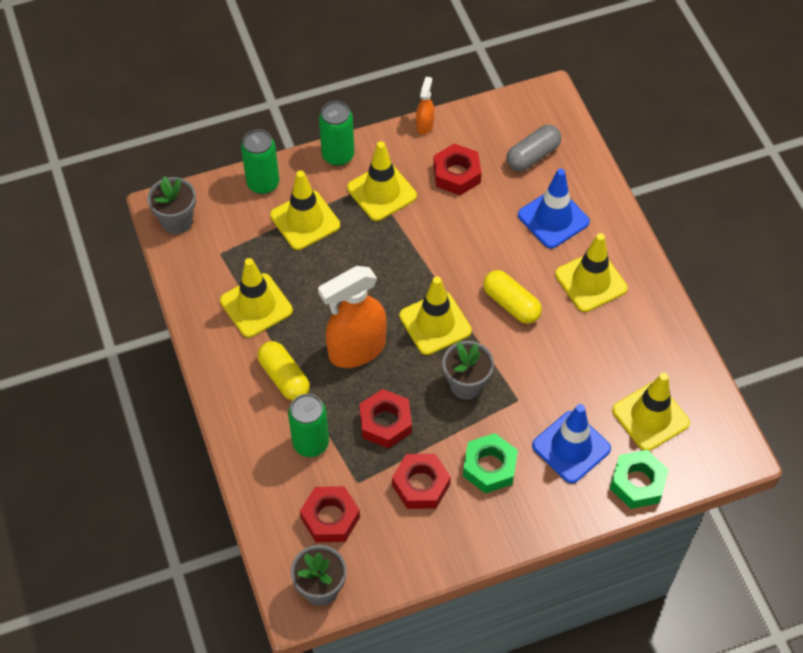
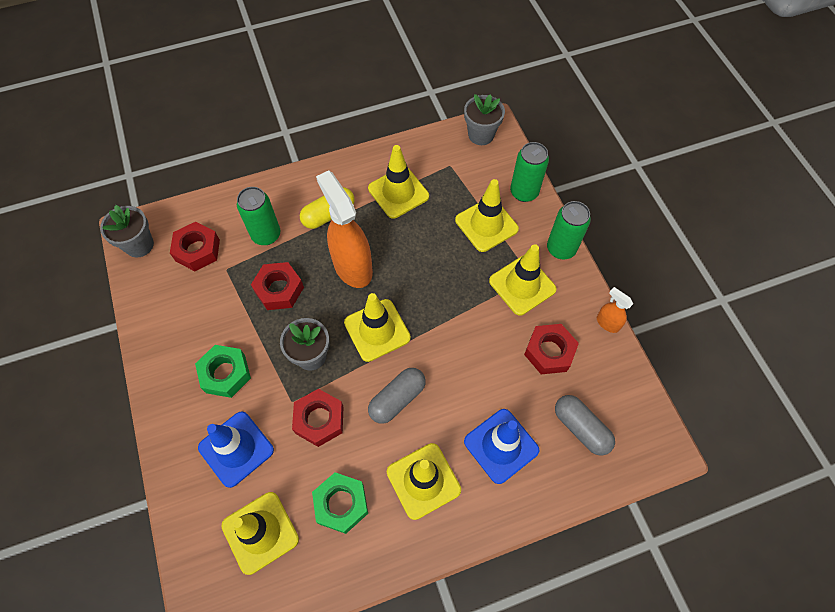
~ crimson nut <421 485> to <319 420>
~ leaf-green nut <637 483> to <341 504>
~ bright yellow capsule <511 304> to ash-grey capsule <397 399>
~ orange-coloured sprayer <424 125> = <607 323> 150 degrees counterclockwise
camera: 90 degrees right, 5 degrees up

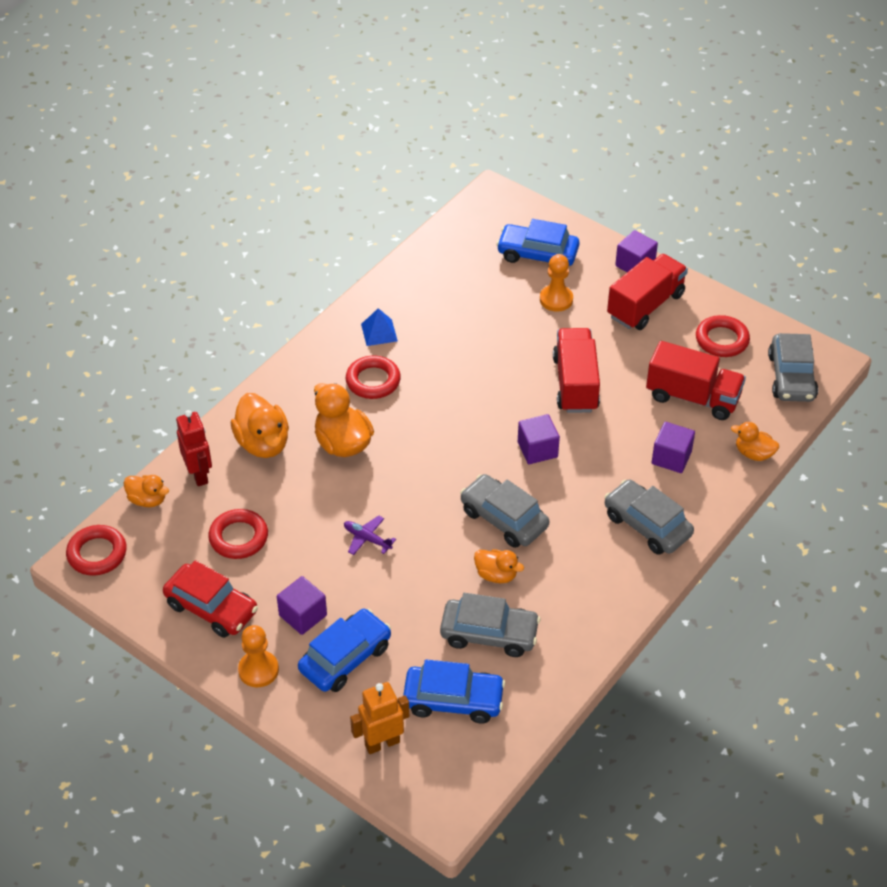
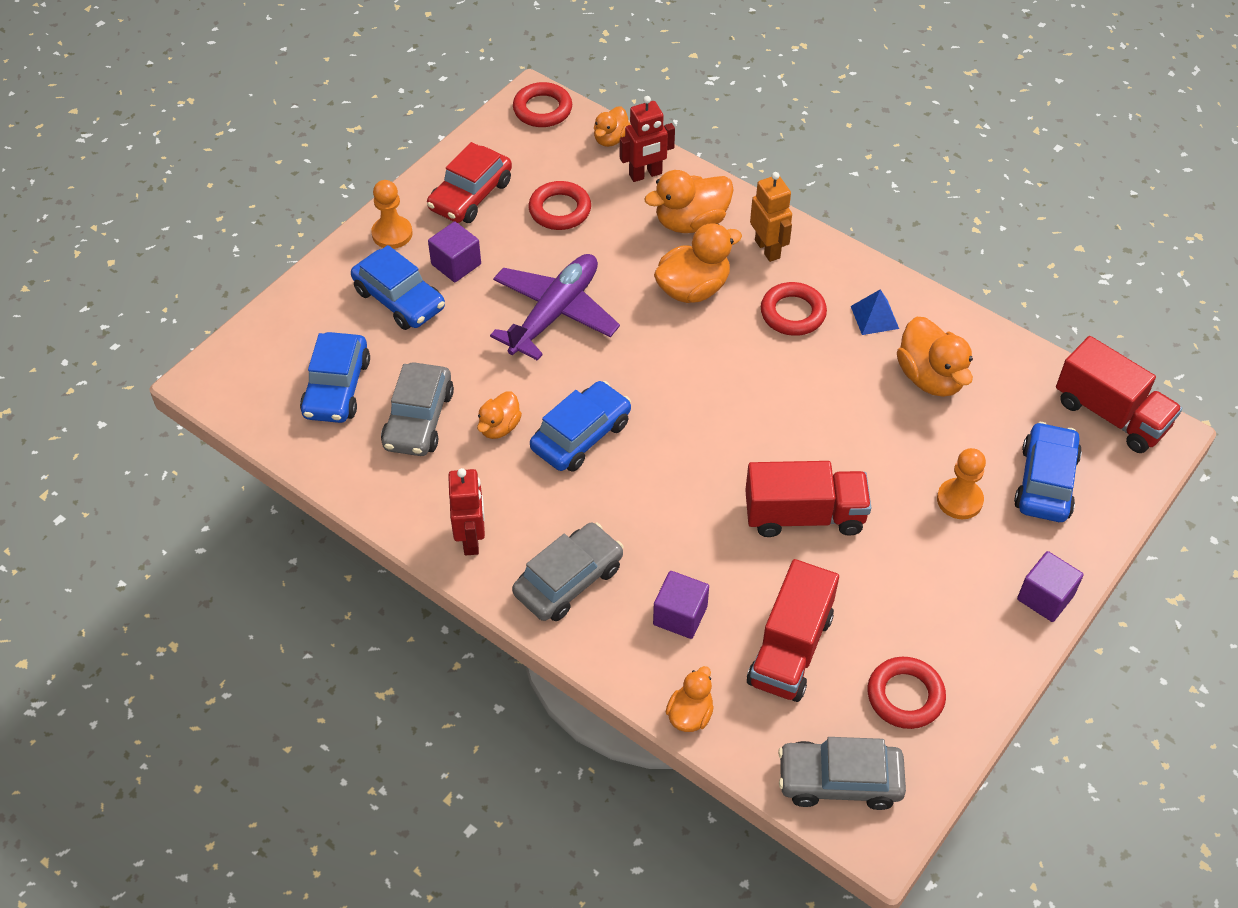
- violet block <537 449>
+ crimson toy robot <471 539>
+ orange-coloured rubber duck <930 377>
~ orange-coloured toy robot <382 743> to <767 249>
~ crimson toy truck <645 305> to <1110 414>
~ ash-grey automobile <504 519> to royal blue automobile <581 435>
~ violet toy plane <367 539> = <555 313> x2.32
camera: 90 degrees right, 5 degrees up

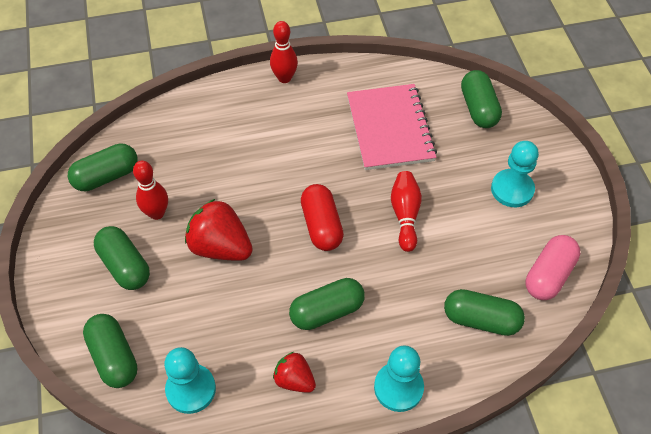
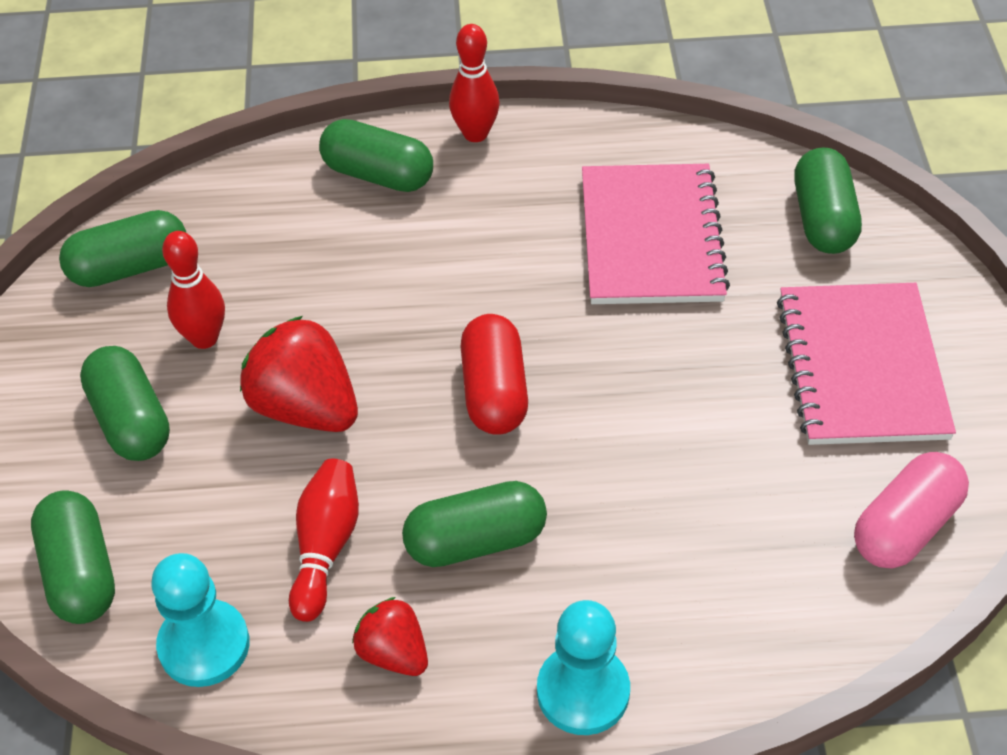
~ crimson tenpin <405 215> to <325 546>
~ leaf-green capsule <481 320> to <378 175>
~ aqua game pawn <512 189> to rosy exercise book <861 367>
camera: 10 degrees right, 5 degrees down

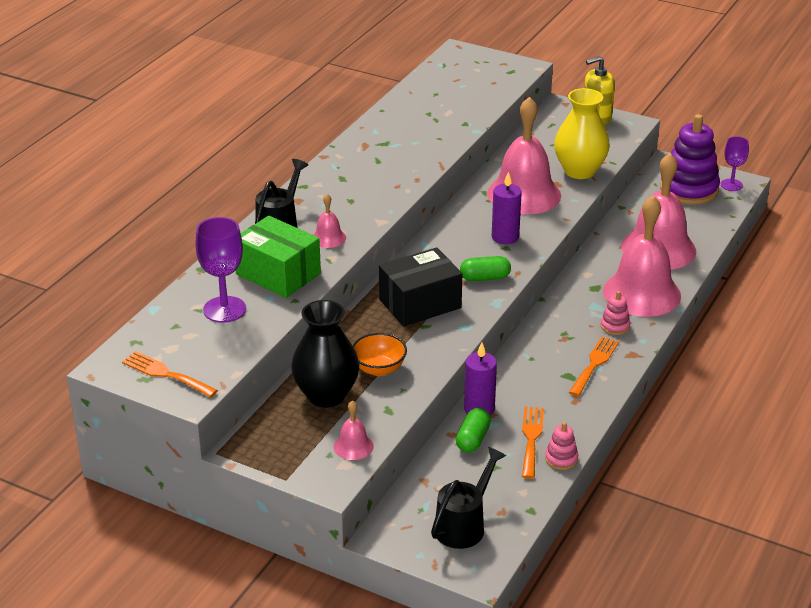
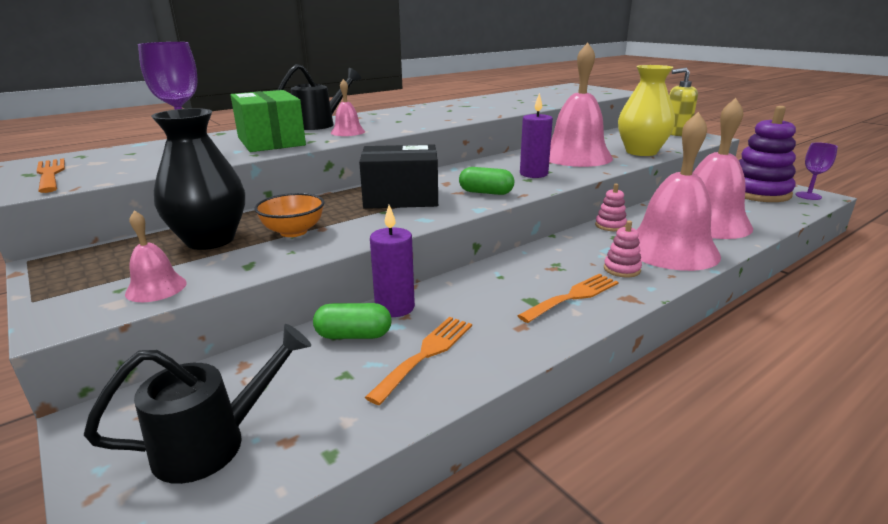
~ rosy ring stacker <561 459> to <610 225>
~ leaf-green capsule <473 439> = <354 335> 45 degrees clockwise
camera: 25 degrees right, 10 degrees down

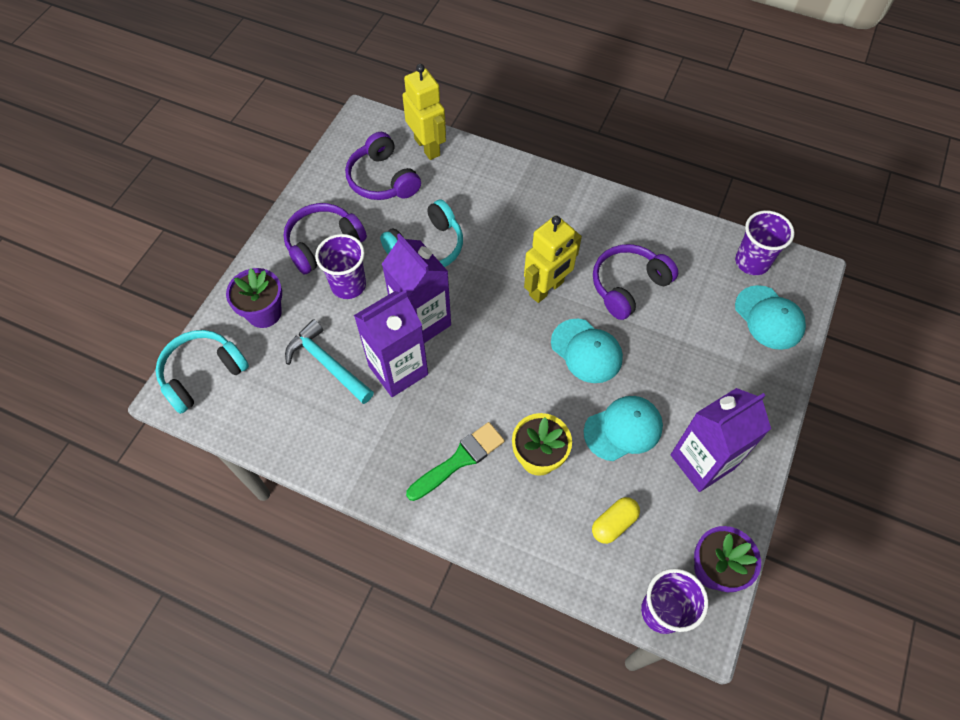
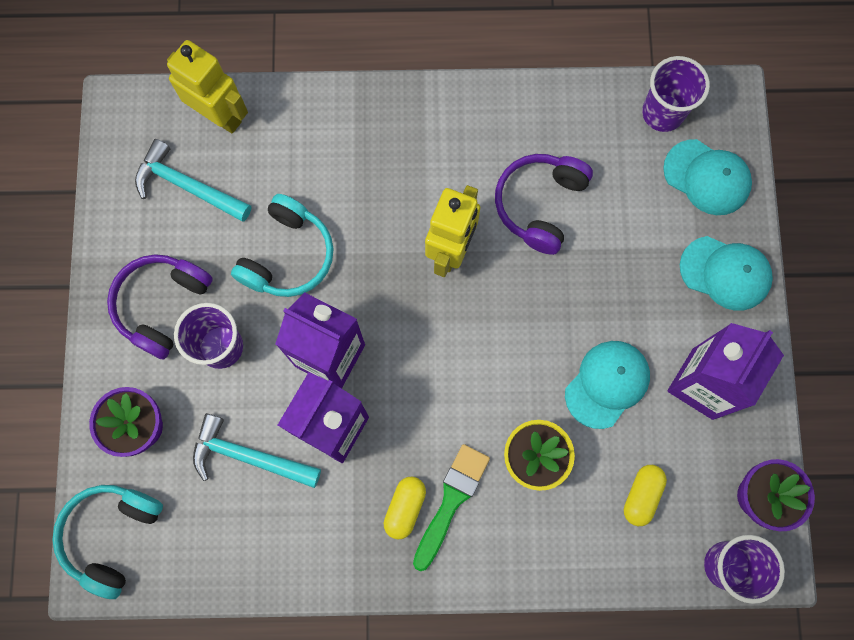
+ bright yellow capsule <405 508>
~ aqua cap <586 351> to <725 273>
~ violet headset <382 179> to aqua claw hammer <188 186>
camera: 25 degrees left, 15 degrees up

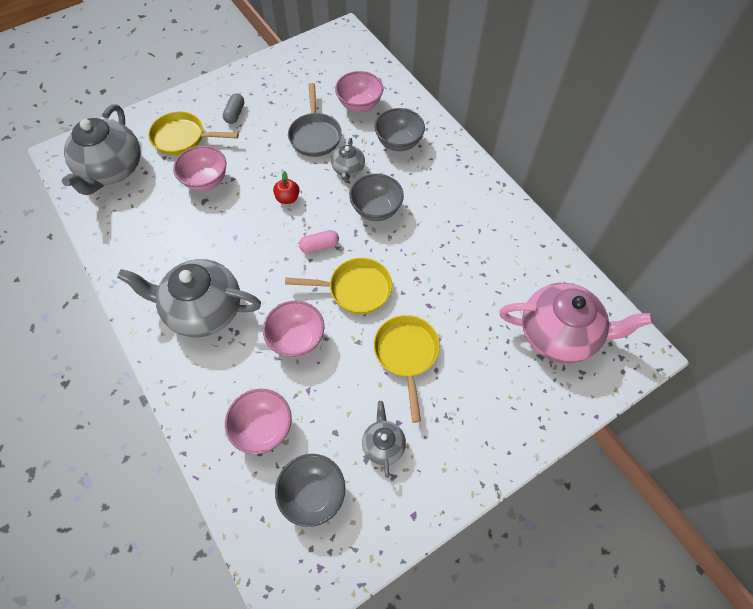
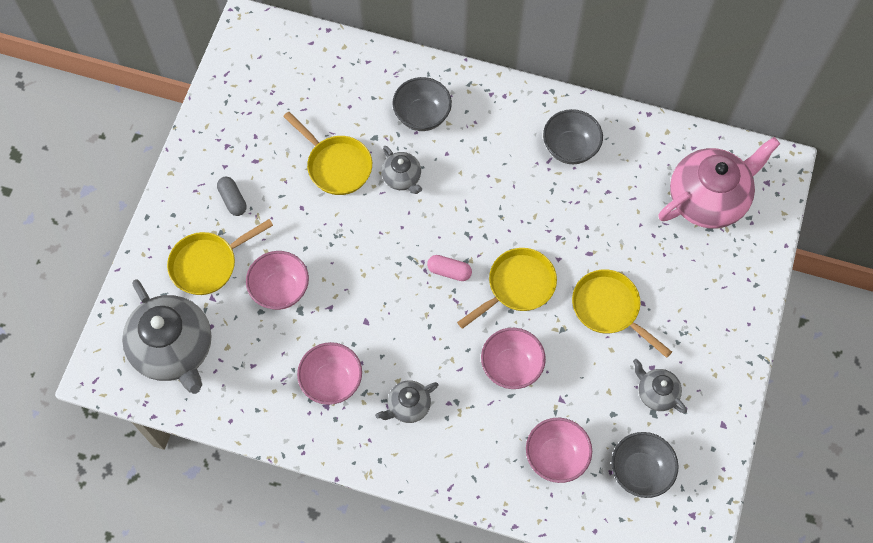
- crimson apple fruit <288 198>
~ rosy bowl <359 105> to <332 381>
~ ash-grey bowl <376 209> to <570 148>
~ ash-grey skillet <315 135> to bright yellow skillet <336 165>
~ rosy capsule <319 246> = <449 271> 75 degrees clockwise
~ ash-grey china teapot <203 310> = <408 406> x0.49
camera: 40 degrees left, 5 degrees up

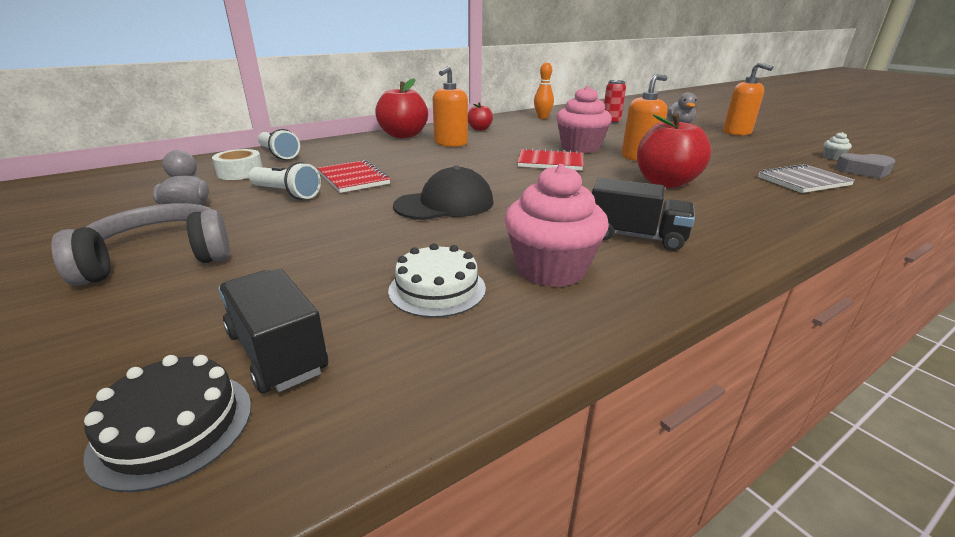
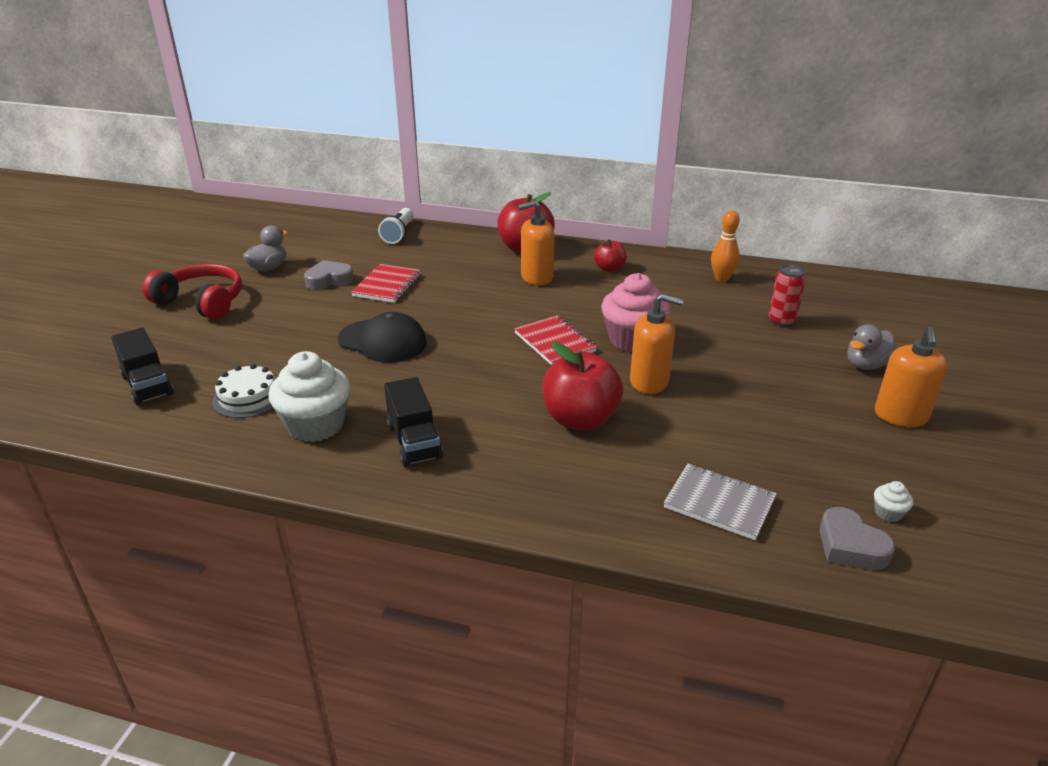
- jet-black layer cake <173 427>
- white roll of tape <240 173>
~ white torch <286 193> to ash-grey love heart <329 280>
~ ash-grey headset <160 258> to crimson headset <202 302>
~ rosy fairy cake <551 269> to white fairy cake <316 425>
~ jet-black toy truck <277 352> = <147 385> 135 degrees clockwise
camera: 50 degrees right, 5 degrees up

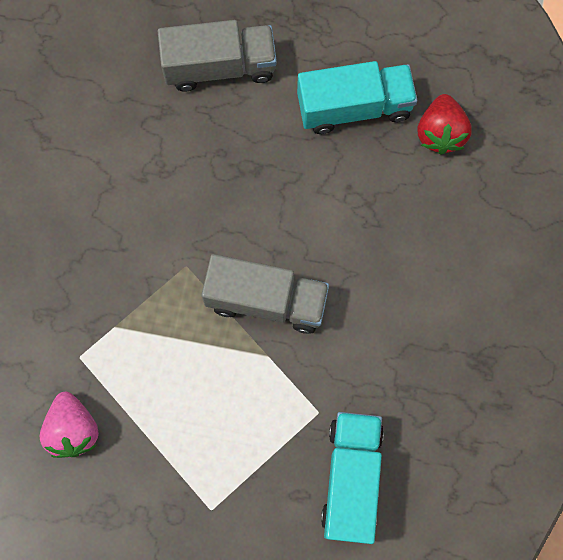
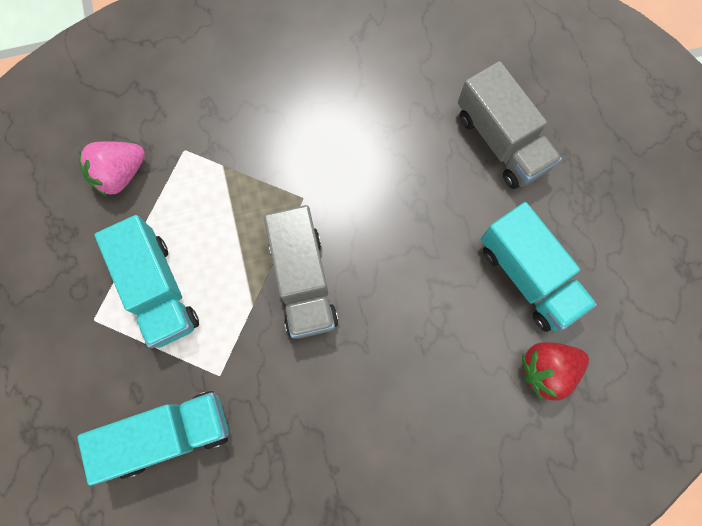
+ aqua toy truck <158 290>
camera: 65 degrees right, 0 degrees up

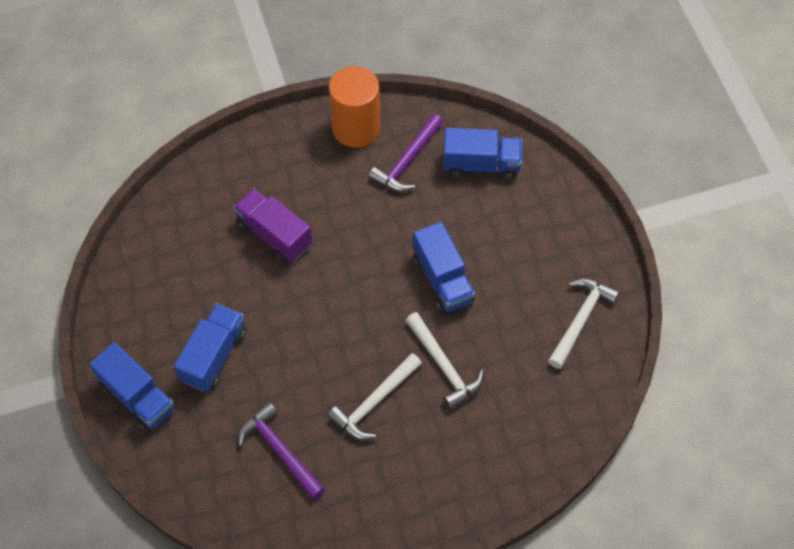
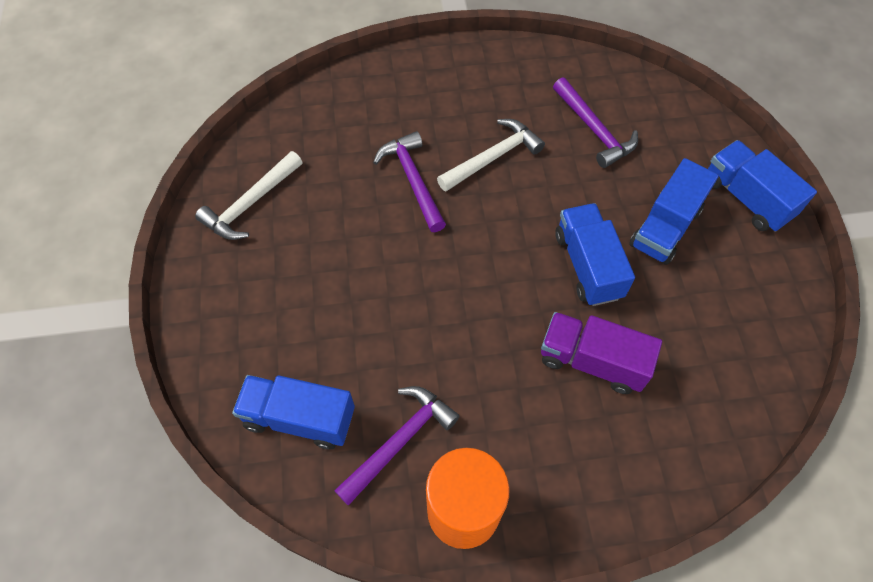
~ royal blue toy truck <442 279> to <588 265>
~ white claw hammer <443 366> to violet claw hammer <413 180>
~ violet toy truck <274 234> = <592 361> 150 degrees clockwise
camera: 170 degrees left, 0 degrees up

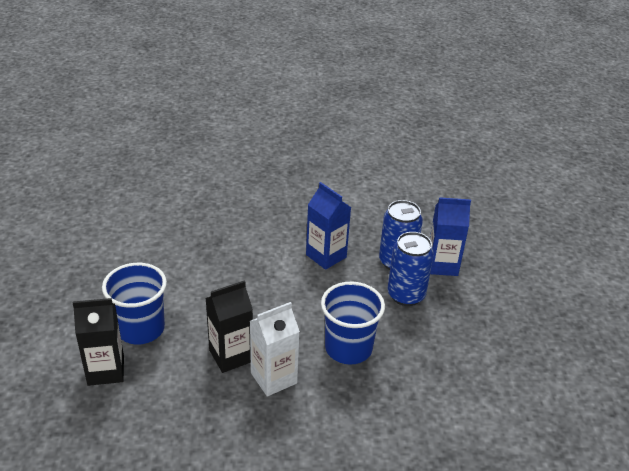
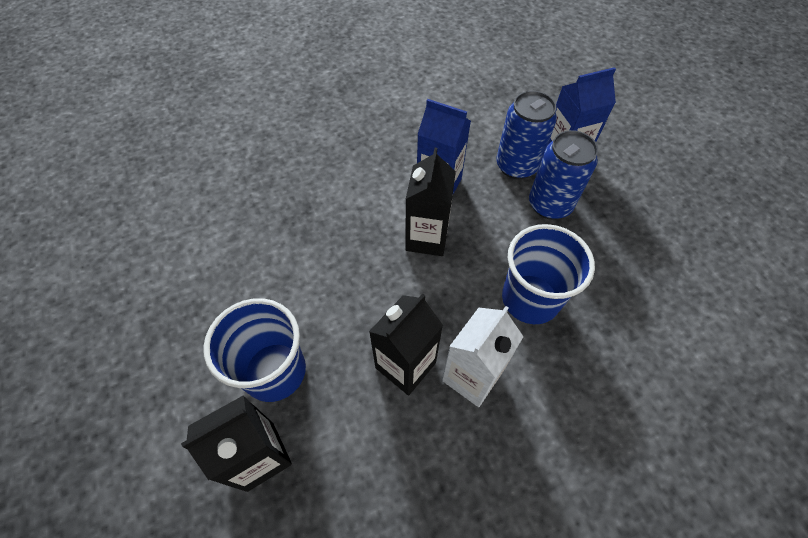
+ jet-black carton <427 238>
camera: 20 degrees left, 20 degrees up

